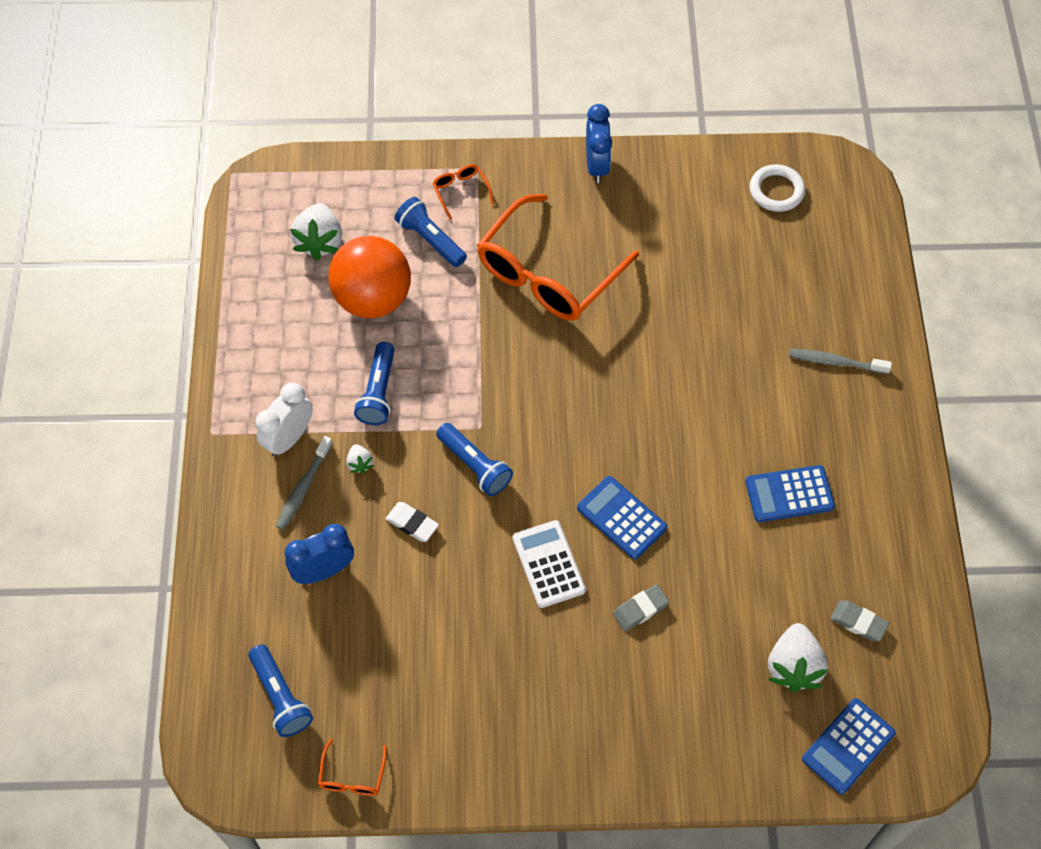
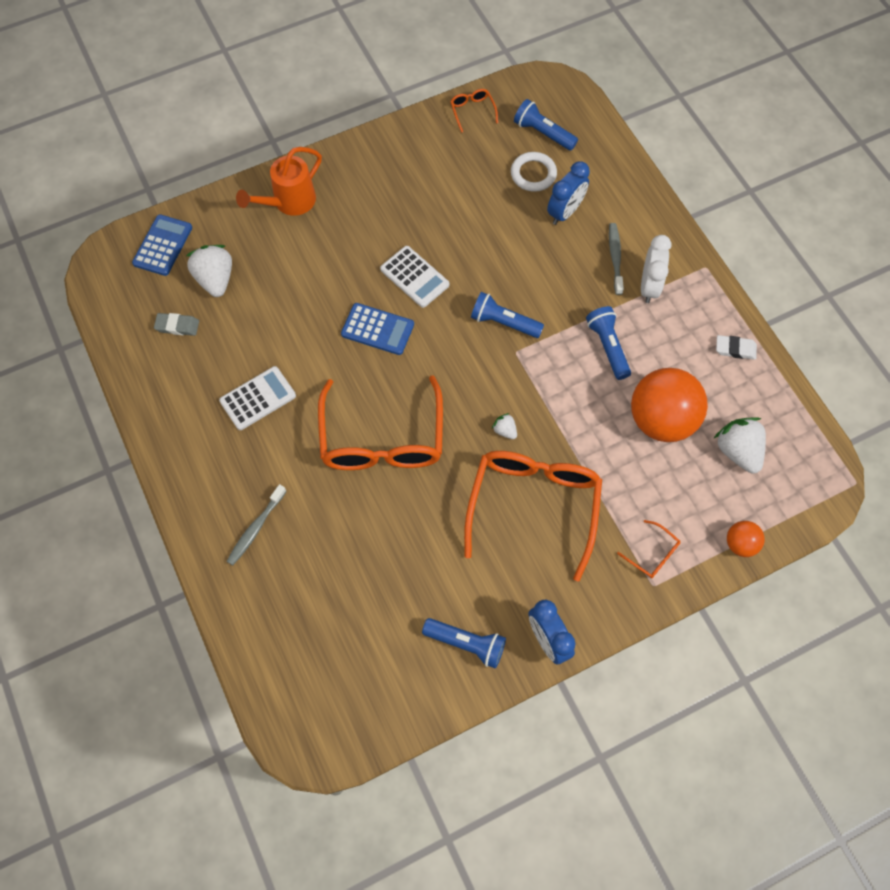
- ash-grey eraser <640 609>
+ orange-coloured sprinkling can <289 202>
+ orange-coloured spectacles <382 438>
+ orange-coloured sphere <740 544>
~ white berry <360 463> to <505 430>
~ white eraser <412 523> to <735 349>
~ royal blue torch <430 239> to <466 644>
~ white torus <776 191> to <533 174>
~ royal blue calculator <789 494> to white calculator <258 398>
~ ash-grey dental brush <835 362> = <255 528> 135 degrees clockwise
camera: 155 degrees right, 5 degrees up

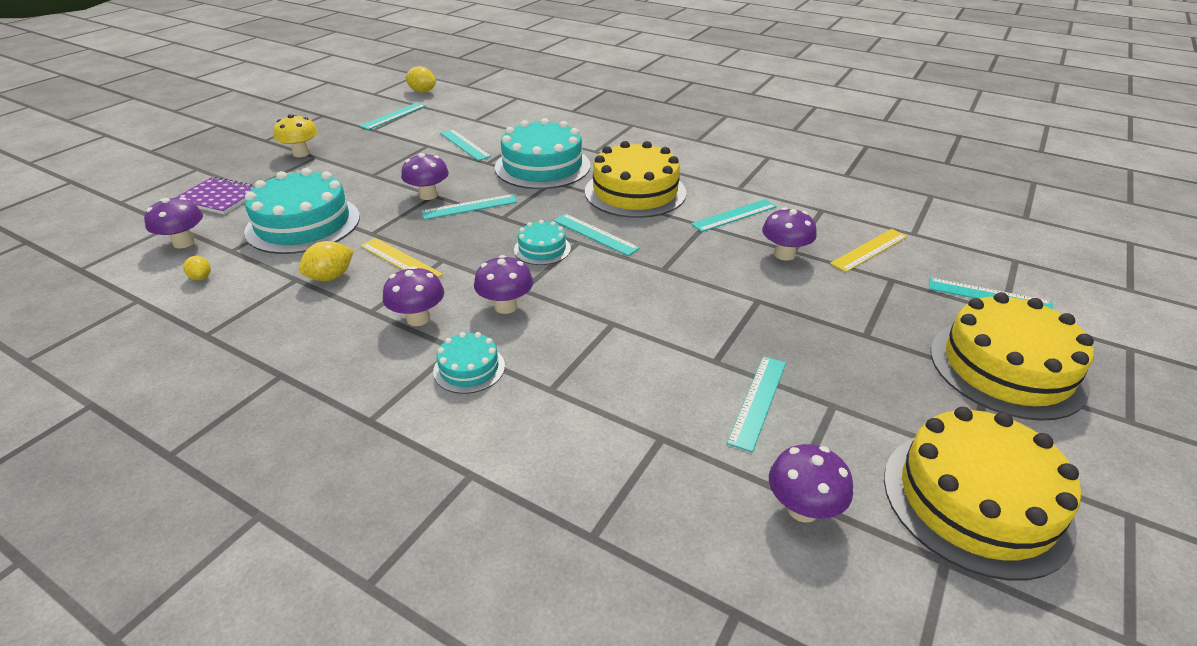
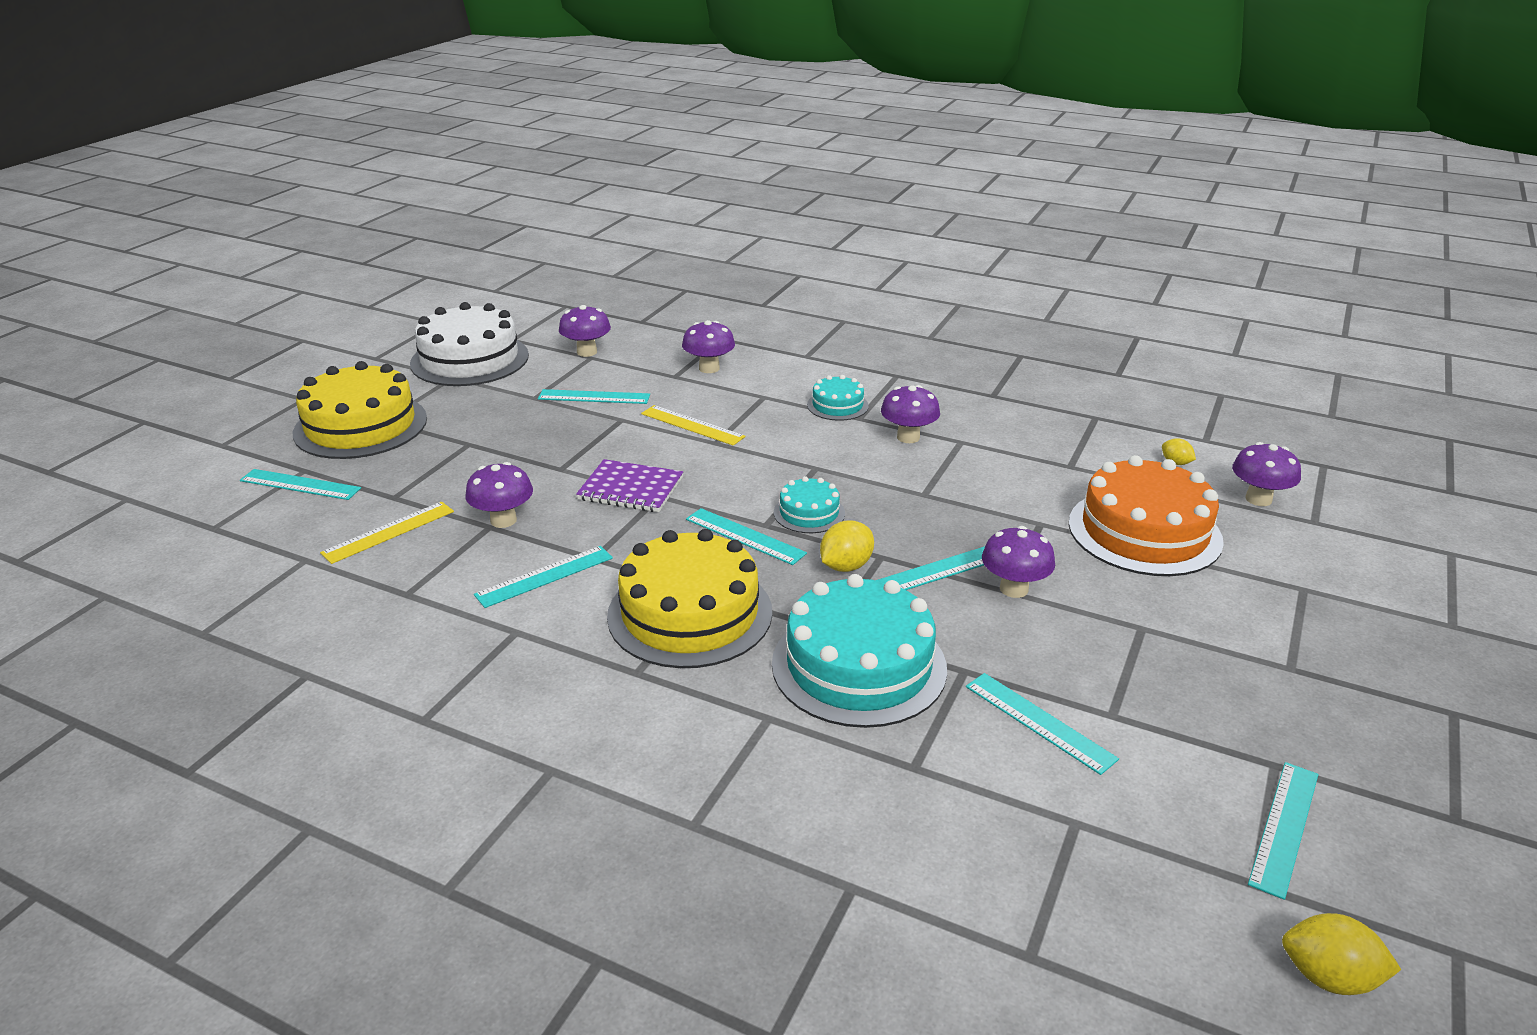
- bright yellow fungus <301 153>
~ violet exercise book <219 197> to <630 489>
~ bright yellow toy lemon <331 277> to <846 566>
~ bright yellow straightedge <400 260> to <692 425>
~ violet fungus <506 306> to <709 368>
~ aqua layer cake <303 224> to orange-coloured layer cake <1144 532>
~ bright yellow layer cake <975 500> to white layer cake <470 359>
~ aqua straightedge <758 401> = <594 397> 75 degrees clockwise
camera: 175 degrees right, 5 degrees down

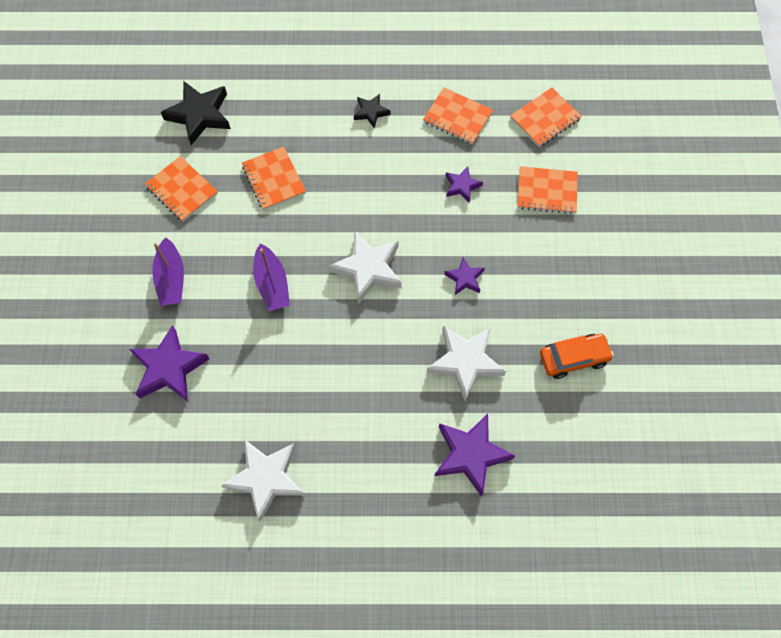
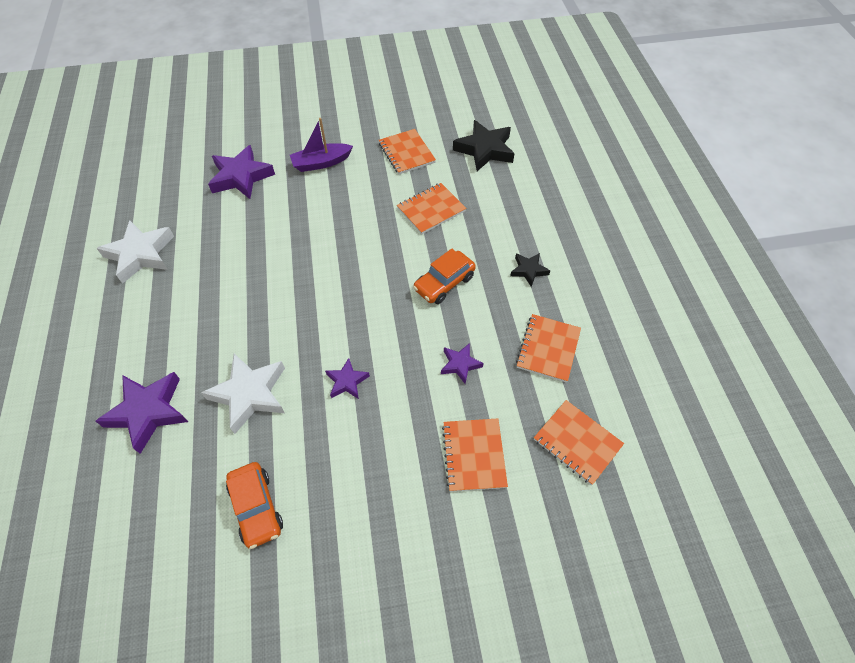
- violet sailboat <272 284>
- white star shape <368 269>
+ orange-coloured automobile <444 283>
~ orange-coloured exercise book <182 190> = <406 153> 60 degrees counterclockwise
camera: 80 degrees right, 10 degrees down

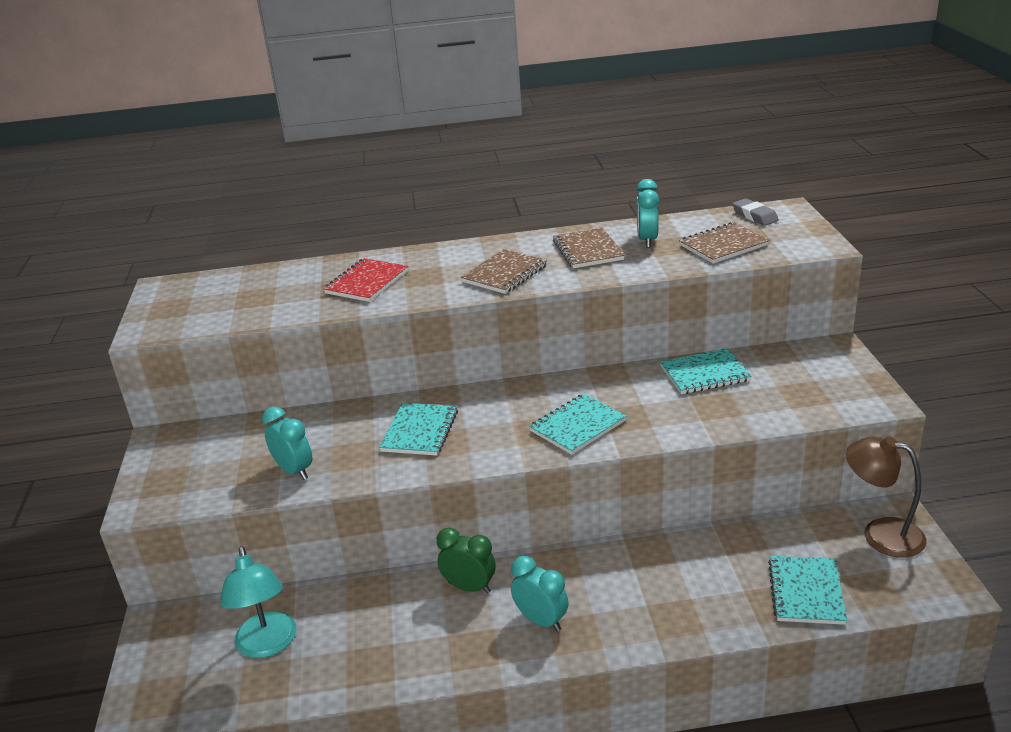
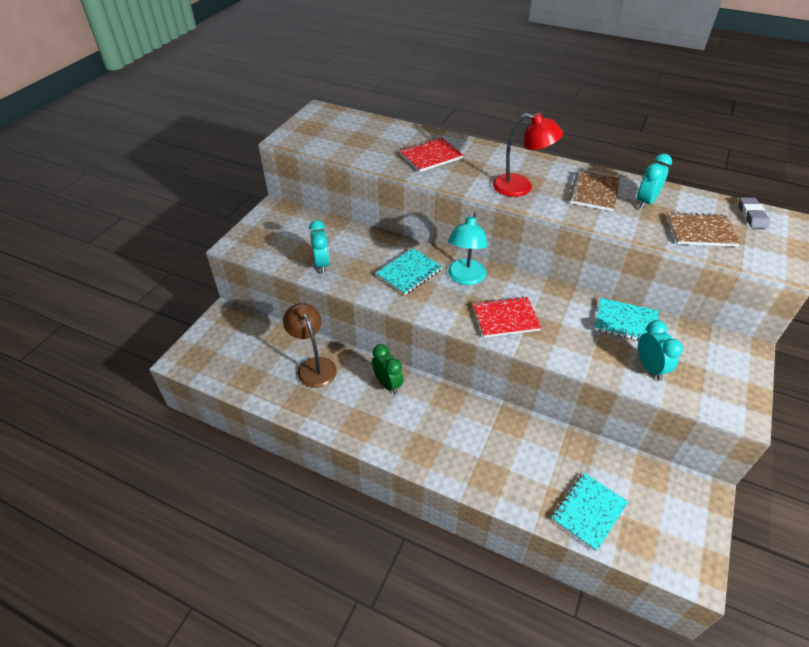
~ aqua reading lamp <267 645> to <465 278>
~ aqua bedside clock <541 620> to <650 368>
~ russet reading lamp <880 534> to <313 366>
~ russet exercise book <505 274> to crimson reading lamp <521 187>
~ aqua exercise book <577 426> to crimson exercise book <505 318>
camera: 30 degrees right, 15 degrees up

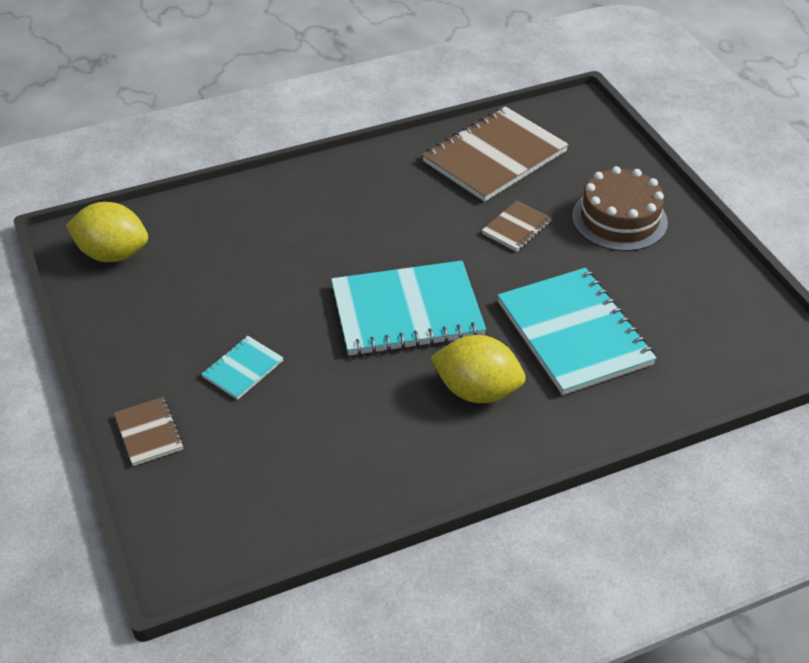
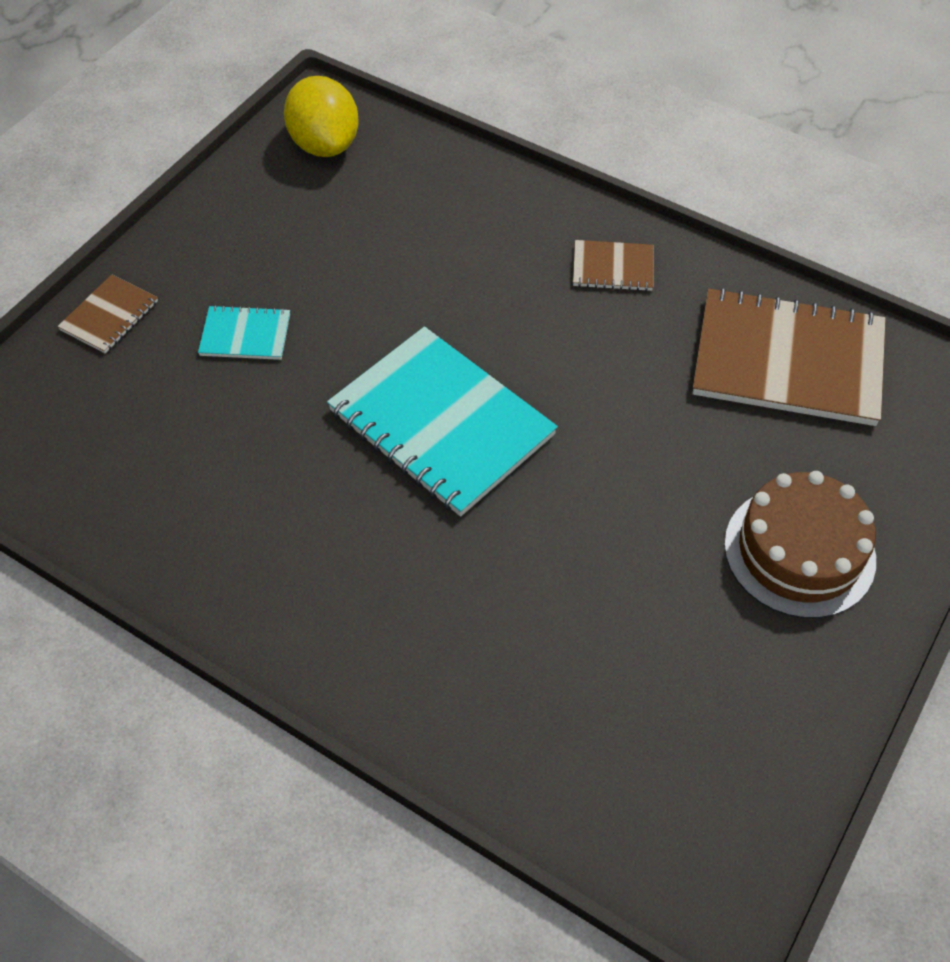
- bright yellow toy lemon <477 391>
- aqua exercise book <573 333>
~ russet exercise book <516 228> to <613 268>
camera: 55 degrees right, 10 degrees up

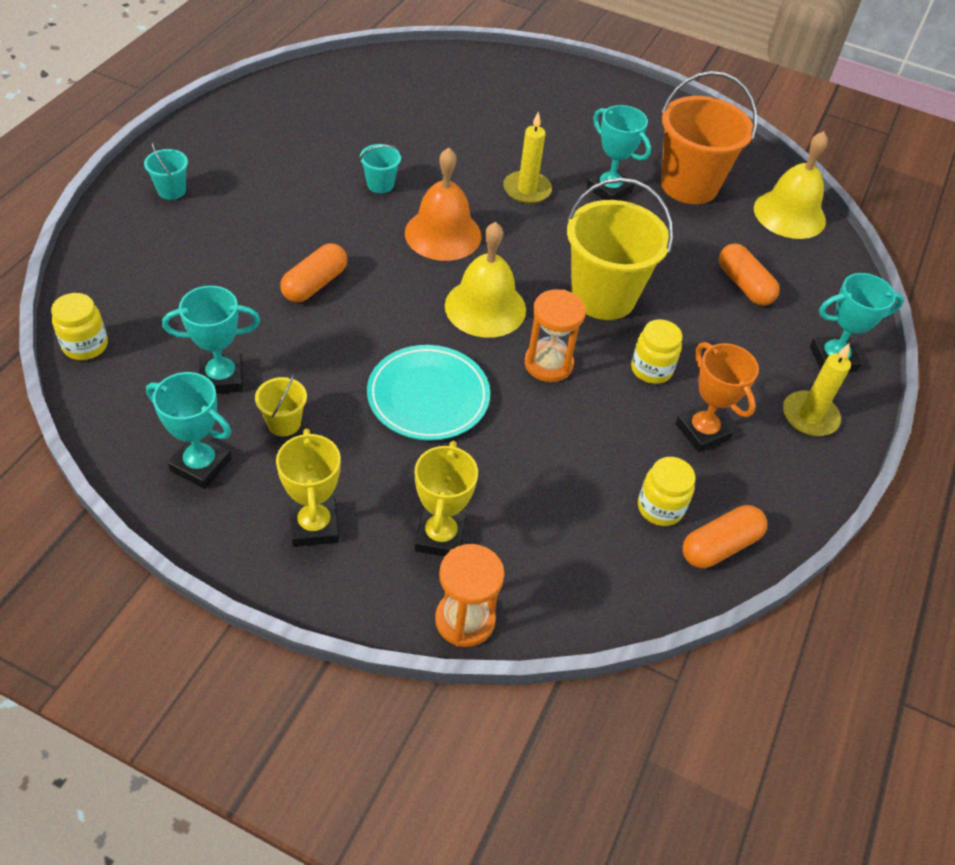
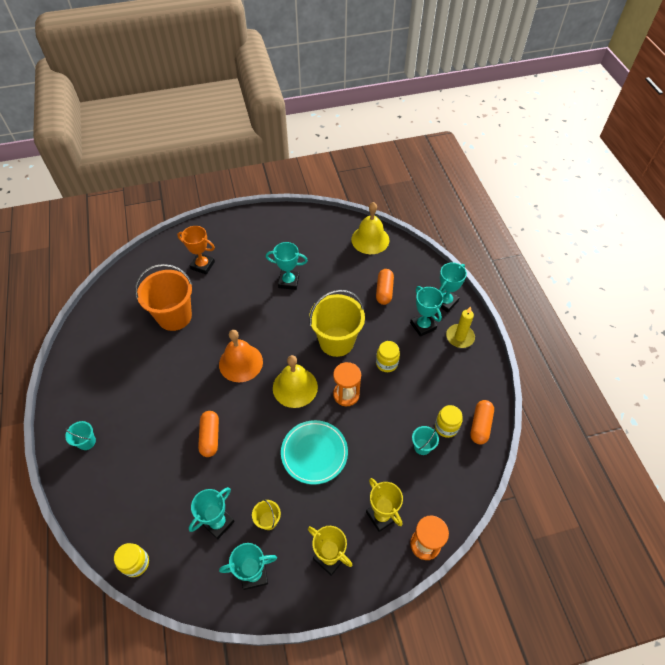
- bright yellow candle <527 190>
+ aqua prize cup <423 326>
~ aqua bucket <380 184> to <422 446>
~ orange-coloured bucket <689 185> to <174 316>
~ orange-coloured prize cup <702 431> to <202 265>
~ orange-coloured capsule <744 285> = <384 291> 75 degrees clockwise
camera: 35 degrees left, 5 degrees up

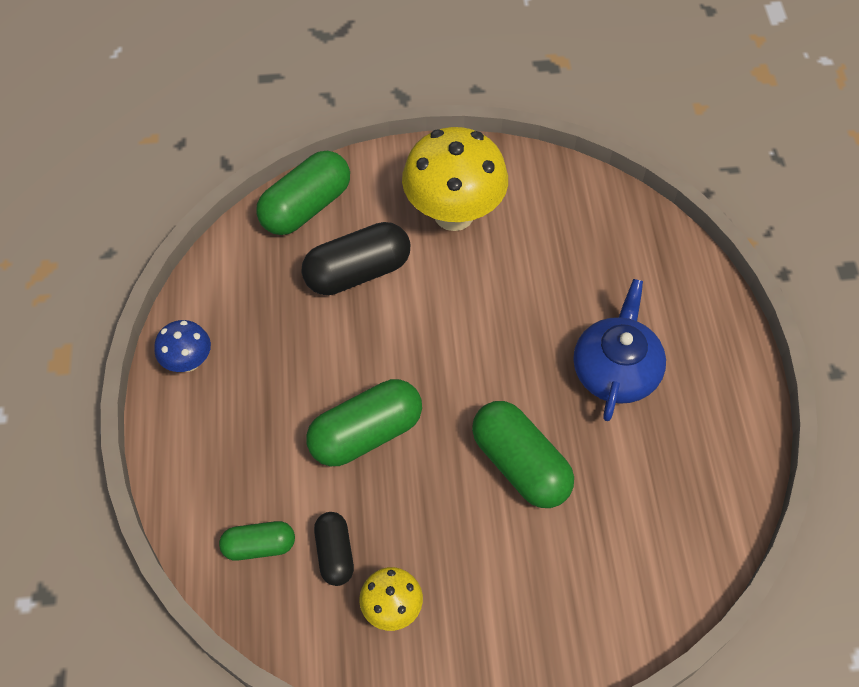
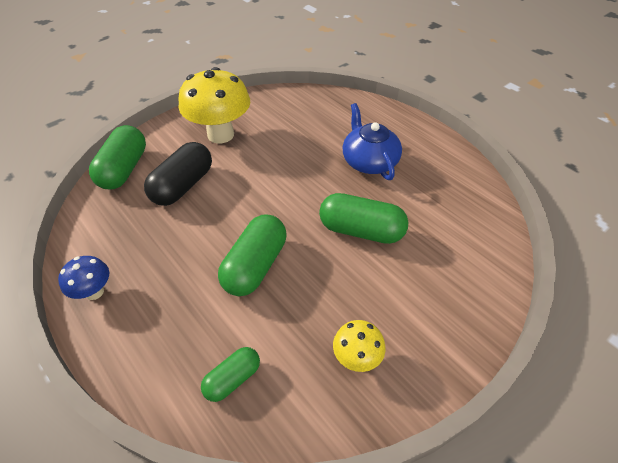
- jet-black capsule <335 553>
camera: 35 degrees left, 10 degrees down

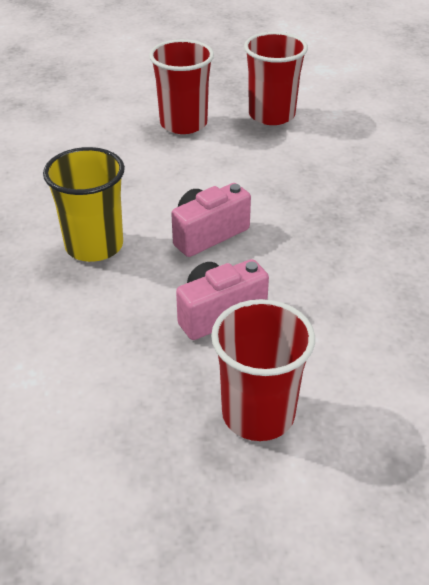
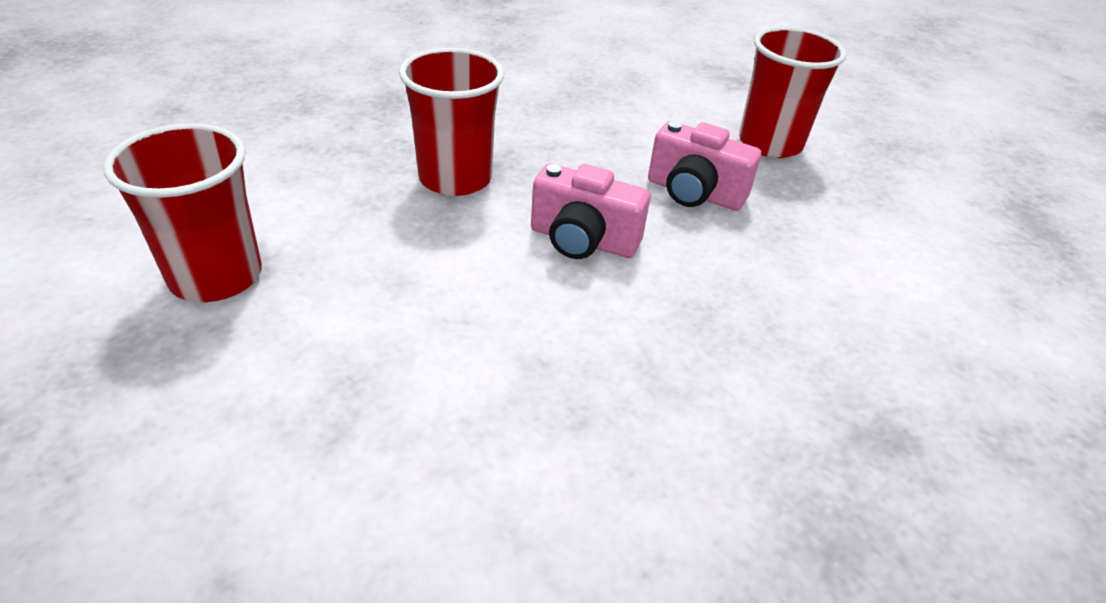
- bright yellow beaker <94 245>
~ crimson beaker <183 124> to <455 178>
camera: 125 degrees left, 0 degrees up

